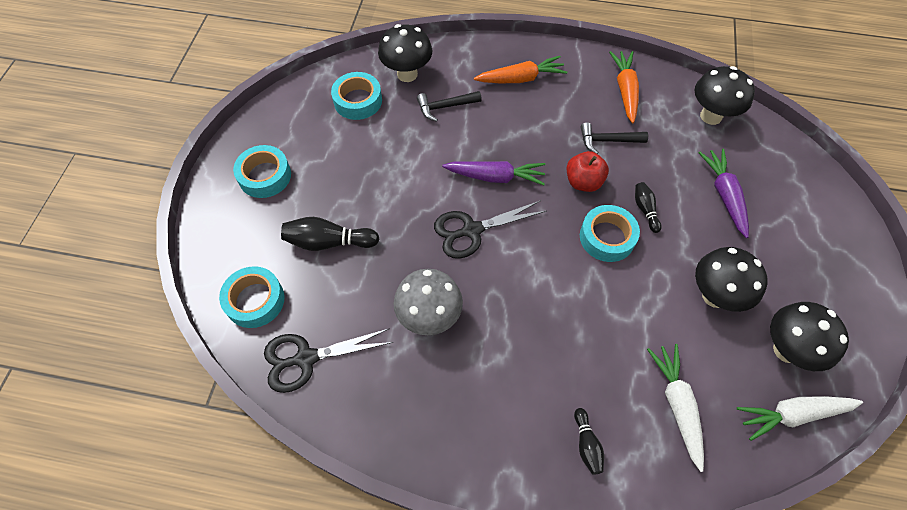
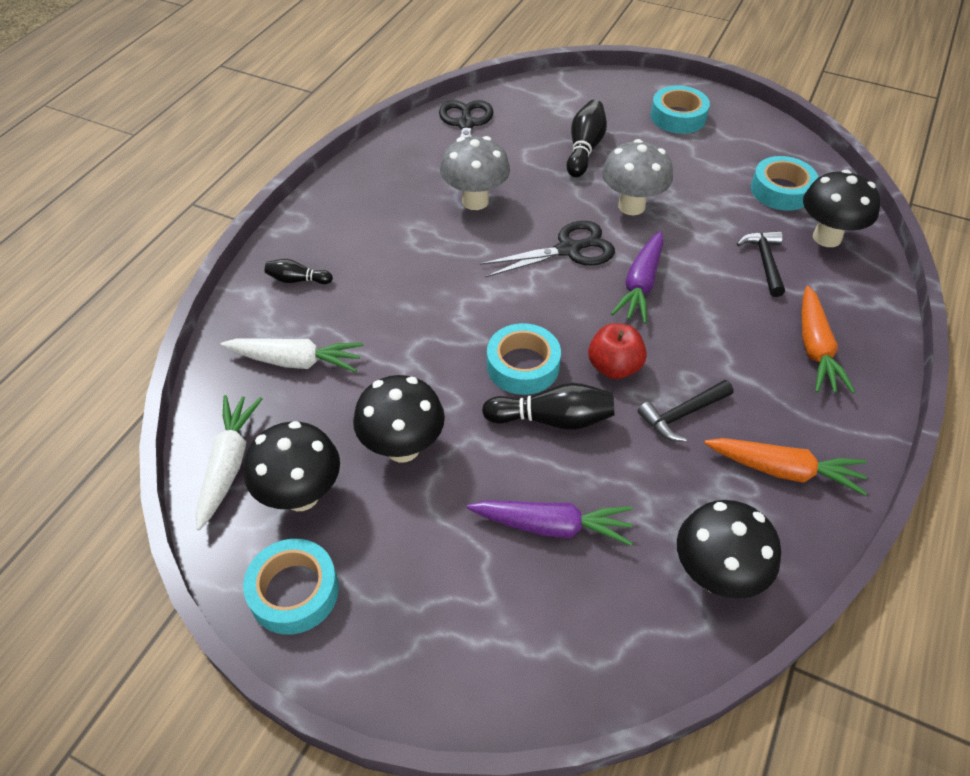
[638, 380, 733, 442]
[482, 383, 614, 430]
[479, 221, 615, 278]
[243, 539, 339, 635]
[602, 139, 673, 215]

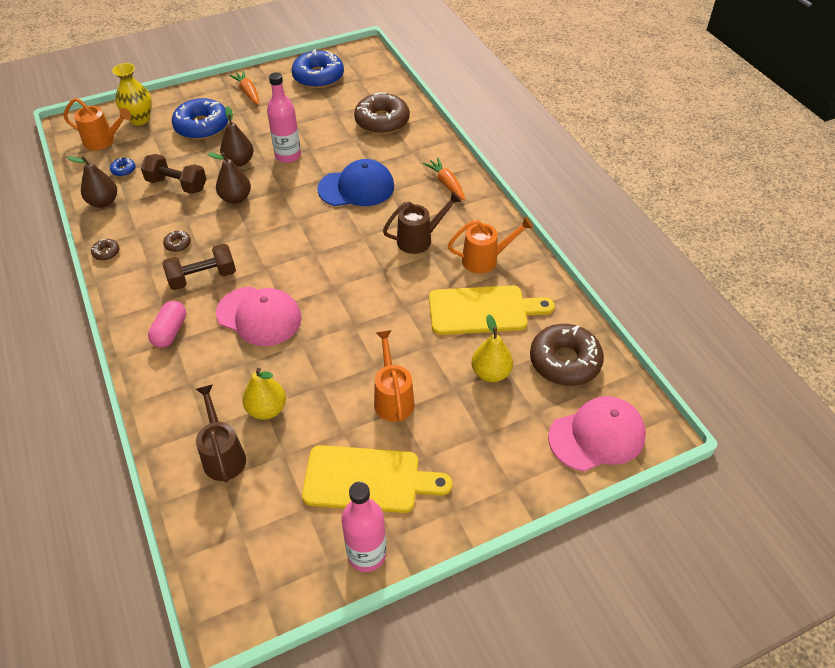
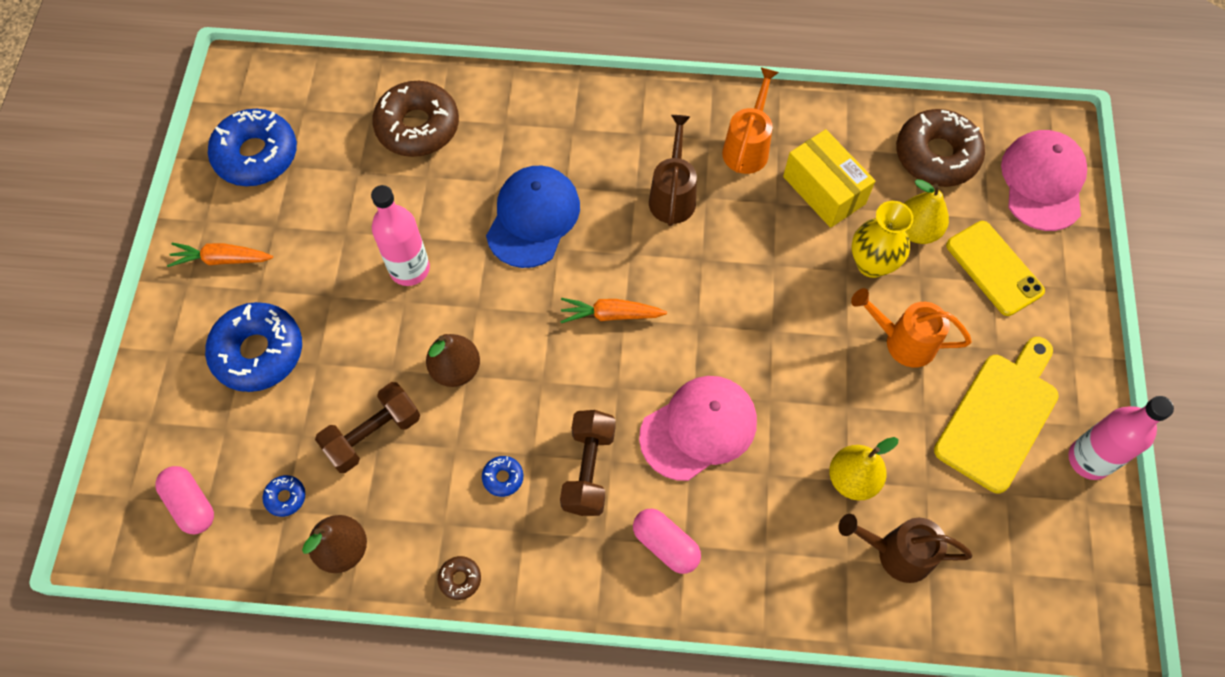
[852, 201, 914, 278]
[155, 466, 214, 534]
[220, 106, 254, 167] (first image)
[560, 298, 667, 323]
[482, 456, 523, 497]
[783, 129, 875, 228]
[946, 221, 1045, 316]

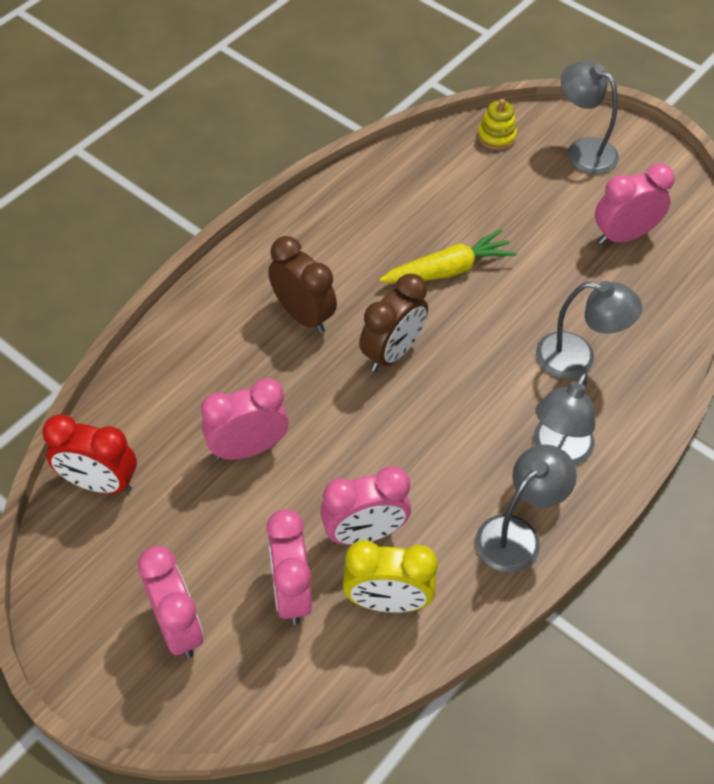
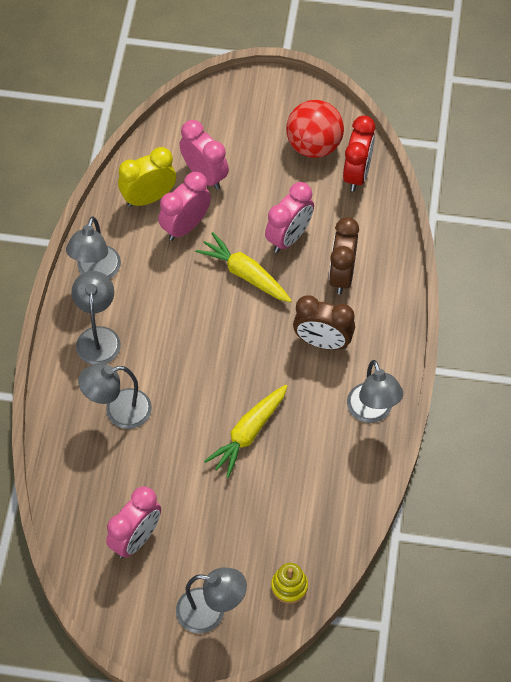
[329, 217, 359, 294]
[343, 115, 375, 191]
[138, 546, 203, 658] (first image)
[286, 100, 344, 158]
[195, 232, 292, 302]
[347, 360, 403, 423]

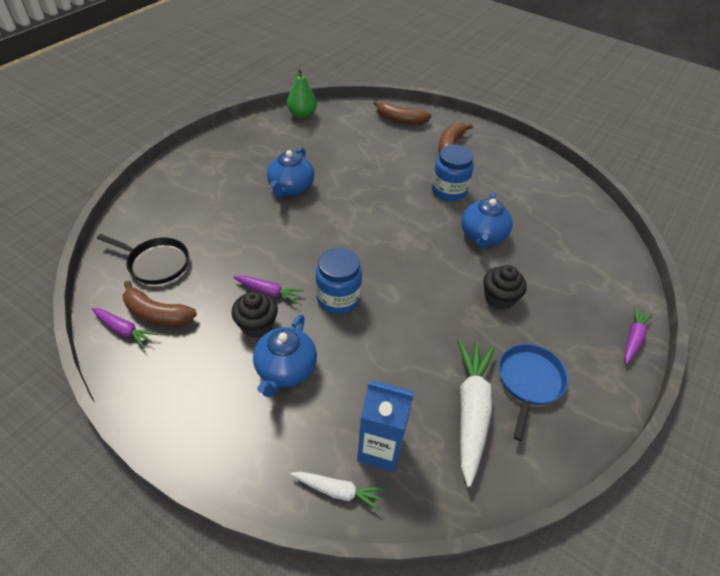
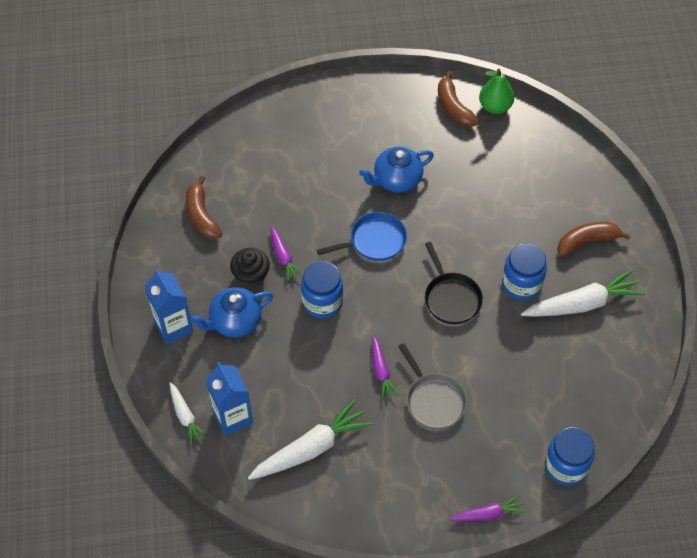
[438, 71, 479, 127]
[461, 192, 513, 249] (first image)
[425, 242, 483, 324]
[398, 343, 467, 429]
[372, 336, 399, 400]
[317, 212, 407, 261]
[145, 269, 193, 344]
[521, 269, 645, 317]
[545, 427, 595, 486]

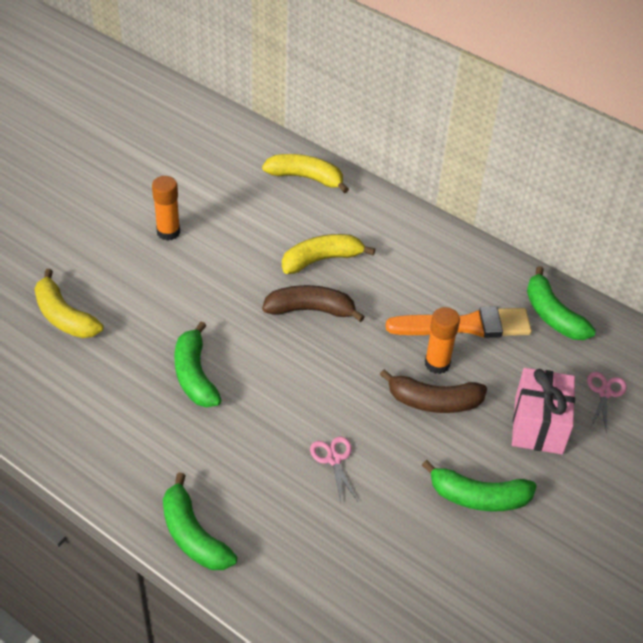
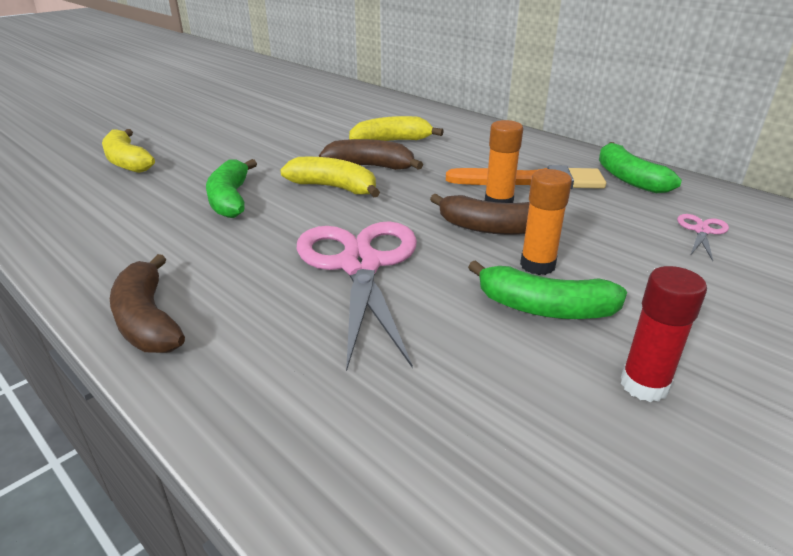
[280, 157, 380, 197]
[520, 169, 572, 275]
[512, 368, 575, 454] (first image)
[296, 221, 417, 372]
[110, 254, 185, 353]
[621, 266, 707, 402]

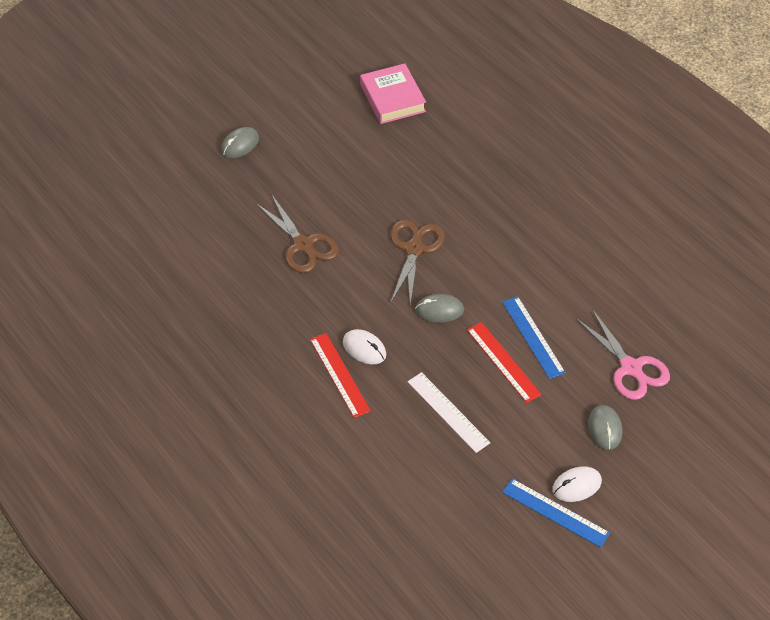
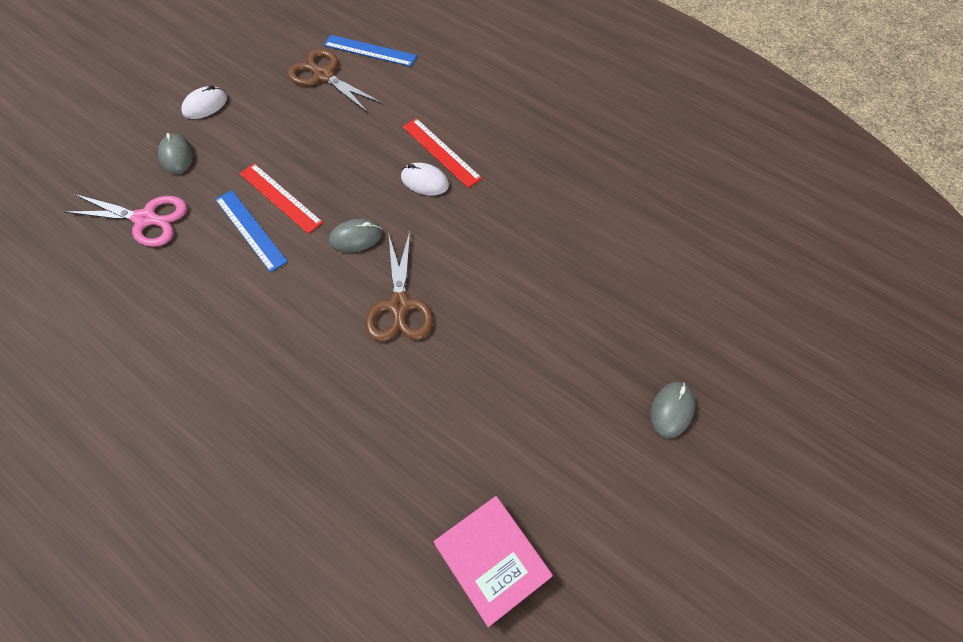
[287, 49, 382, 113]
[64, 194, 187, 247]
[408, 372, 490, 453] (first image)
[324, 35, 417, 67]

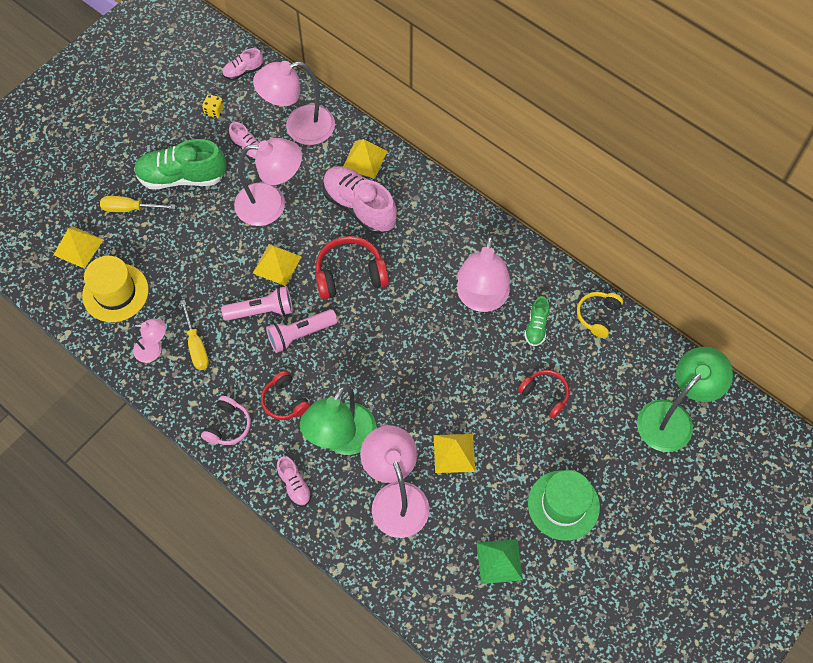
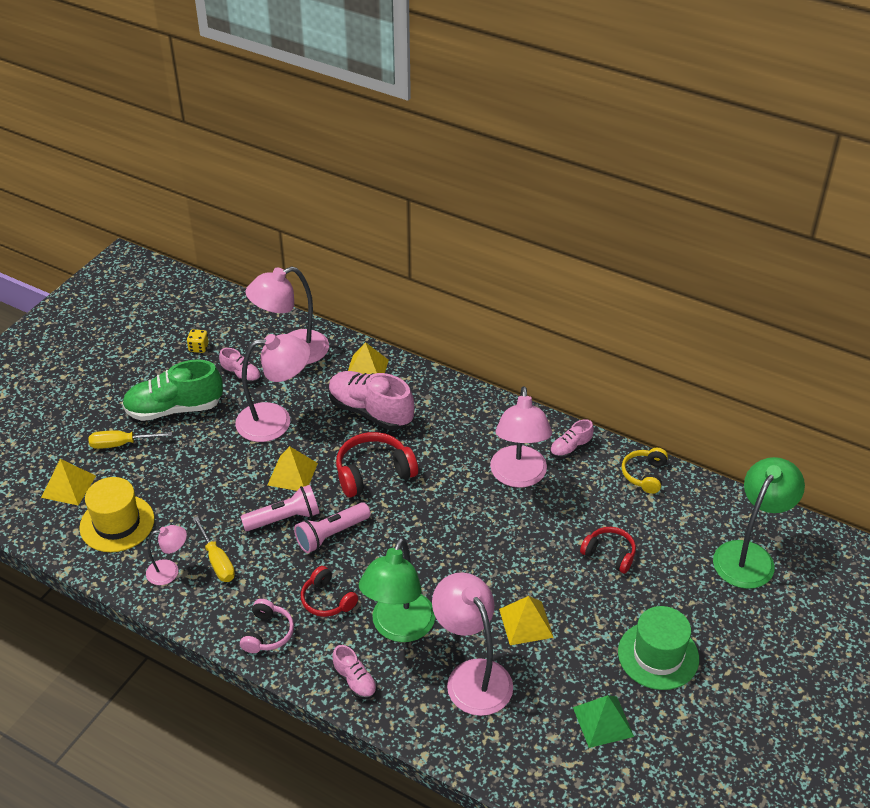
[550, 419, 594, 458]
[524, 296, 550, 346] (first image)

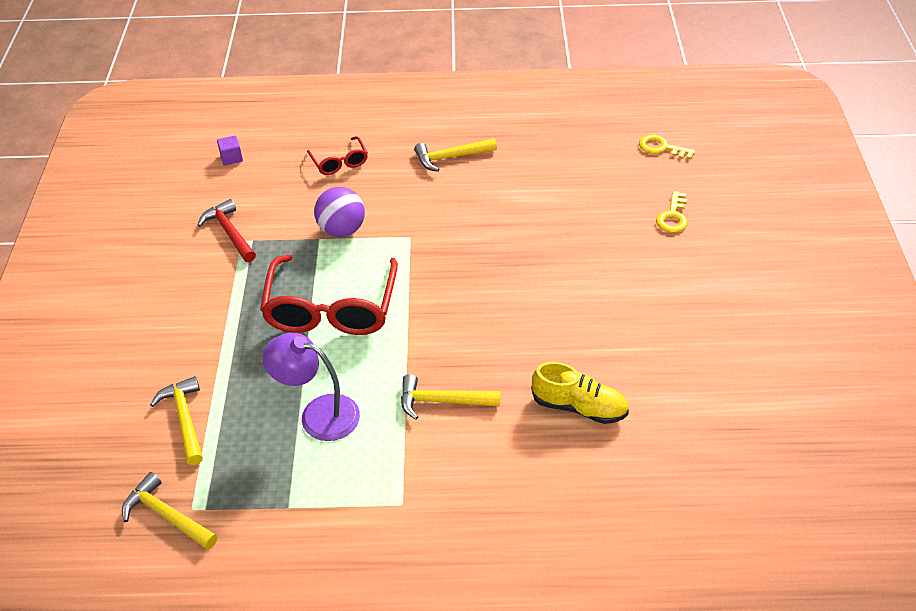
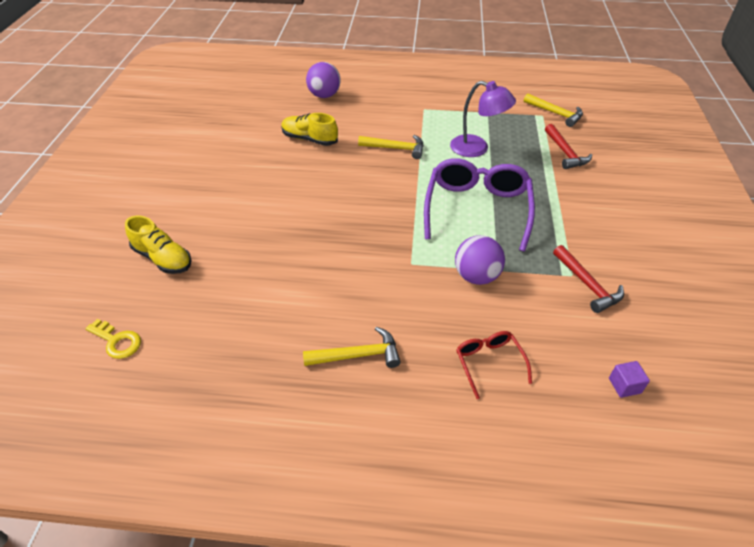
[125, 216, 191, 274]
[424, 158, 535, 252]
[545, 124, 592, 169]
[306, 62, 341, 98]

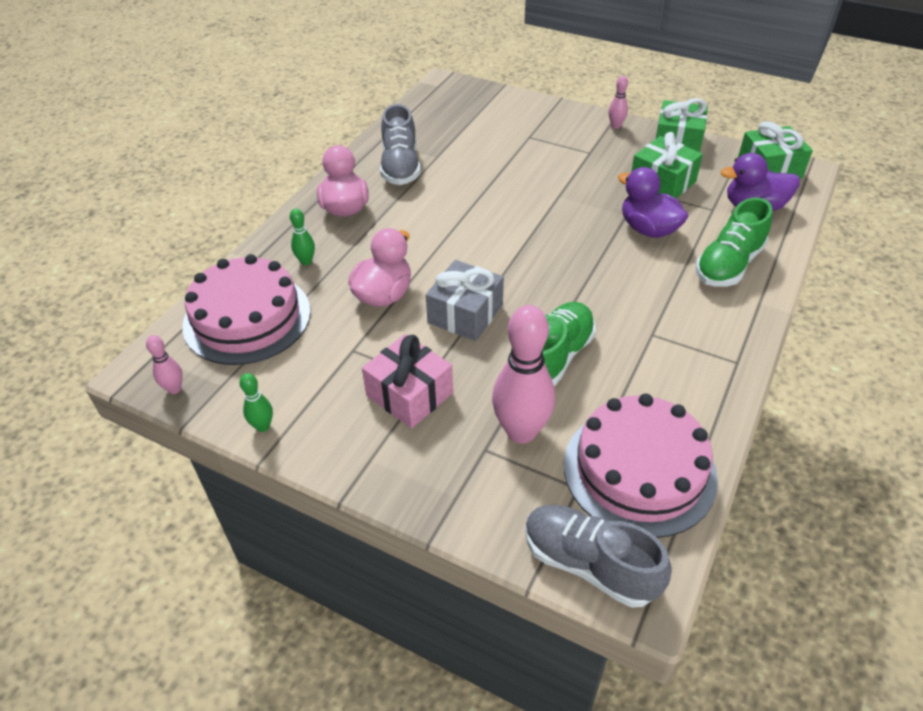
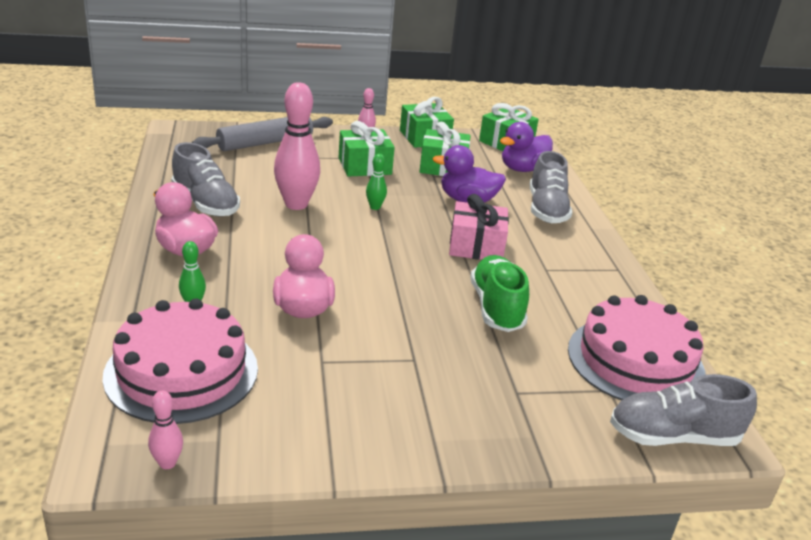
[530, 151, 572, 223]
[426, 260, 504, 341] (first image)
[274, 82, 320, 210]
[449, 194, 509, 260]
[366, 154, 387, 210]
[192, 117, 333, 151]
[339, 121, 395, 176]

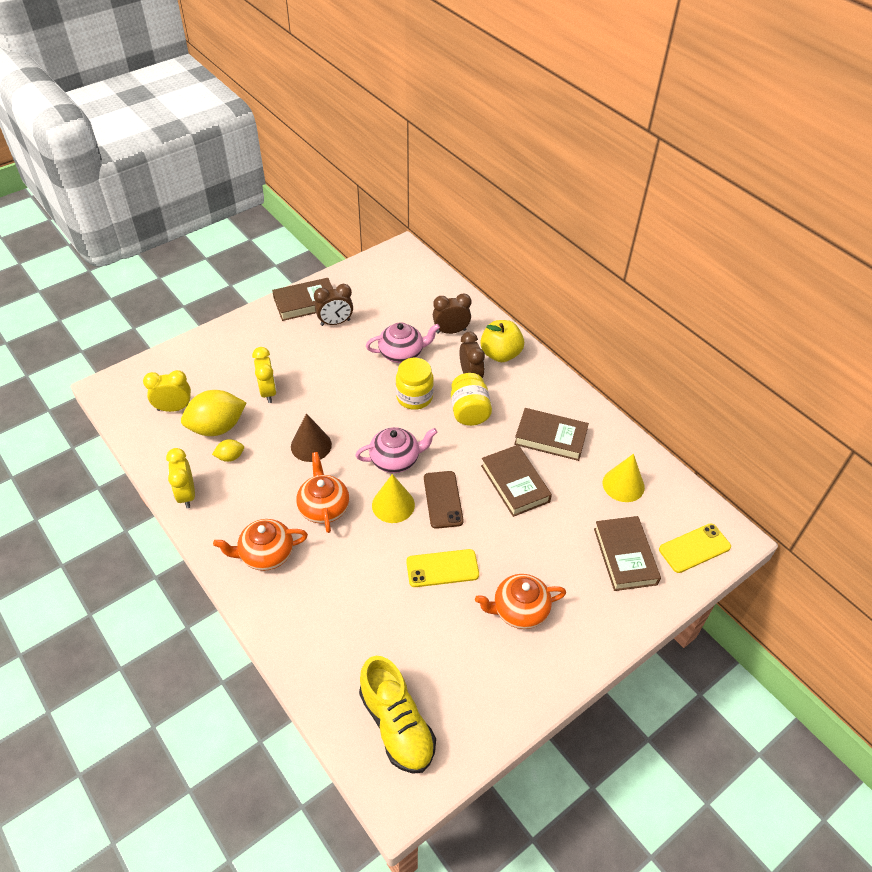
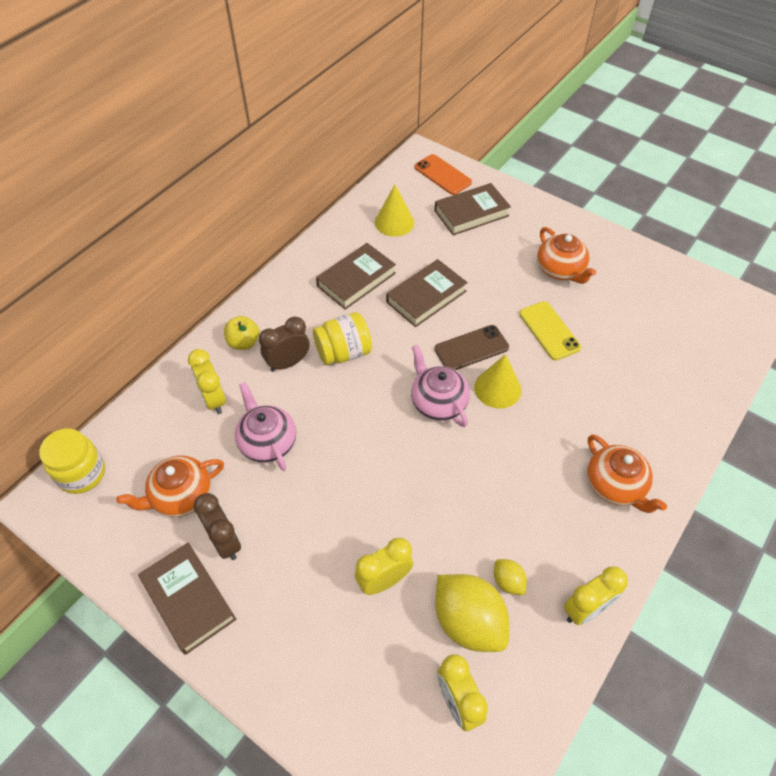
[188, 349, 226, 414]
[224, 316, 259, 350]
[39, 429, 105, 494]
[316, 243, 396, 310]
[291, 413, 332, 462] (first image)
[116, 455, 224, 517]
[414, 154, 472, 195]
[359, 656, 436, 774] (first image)

